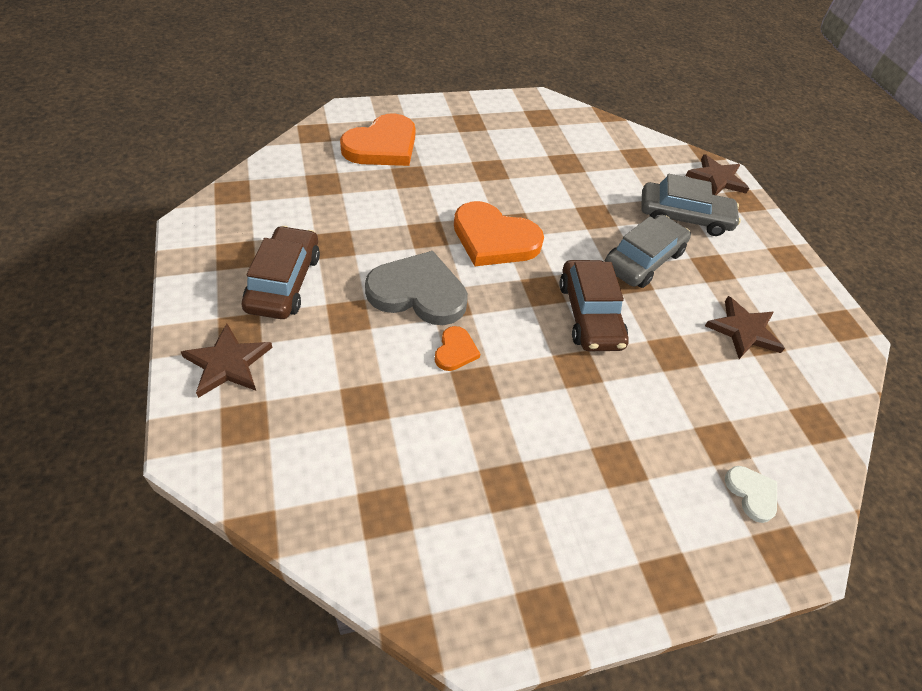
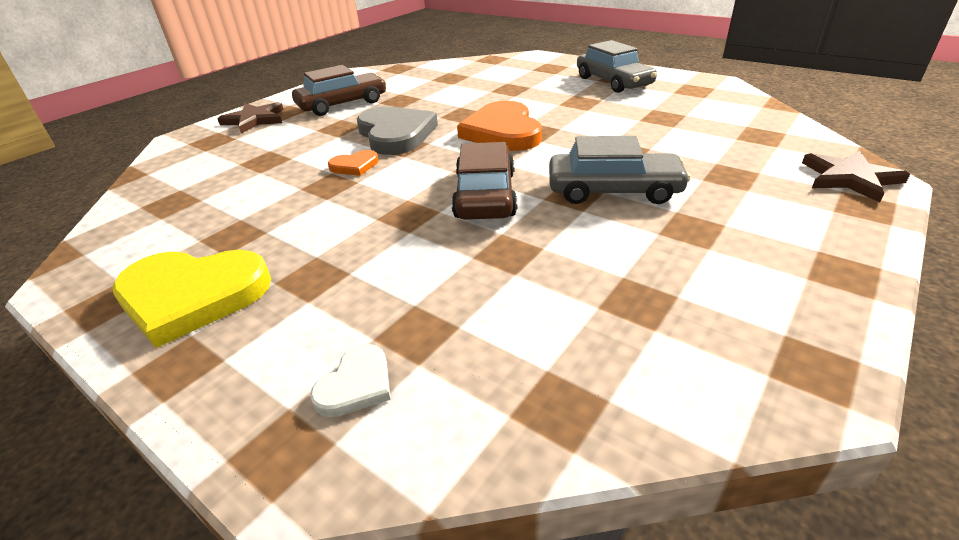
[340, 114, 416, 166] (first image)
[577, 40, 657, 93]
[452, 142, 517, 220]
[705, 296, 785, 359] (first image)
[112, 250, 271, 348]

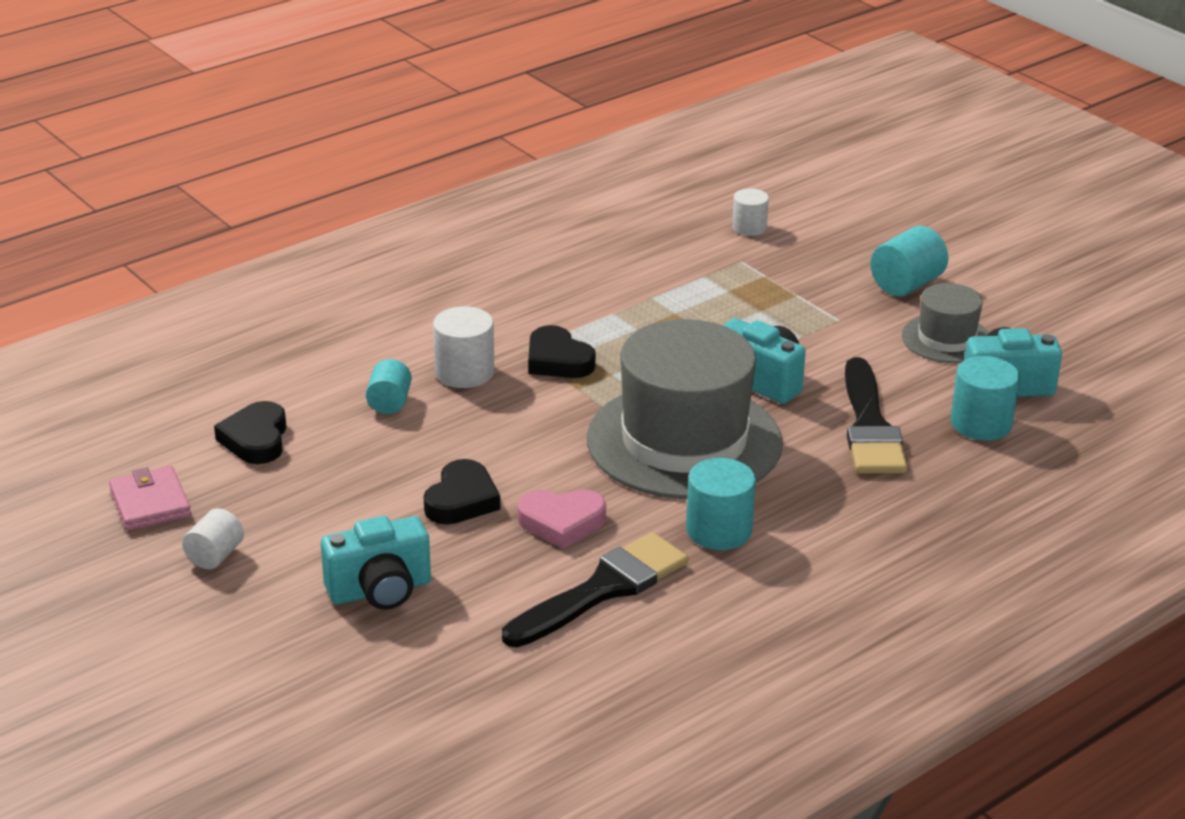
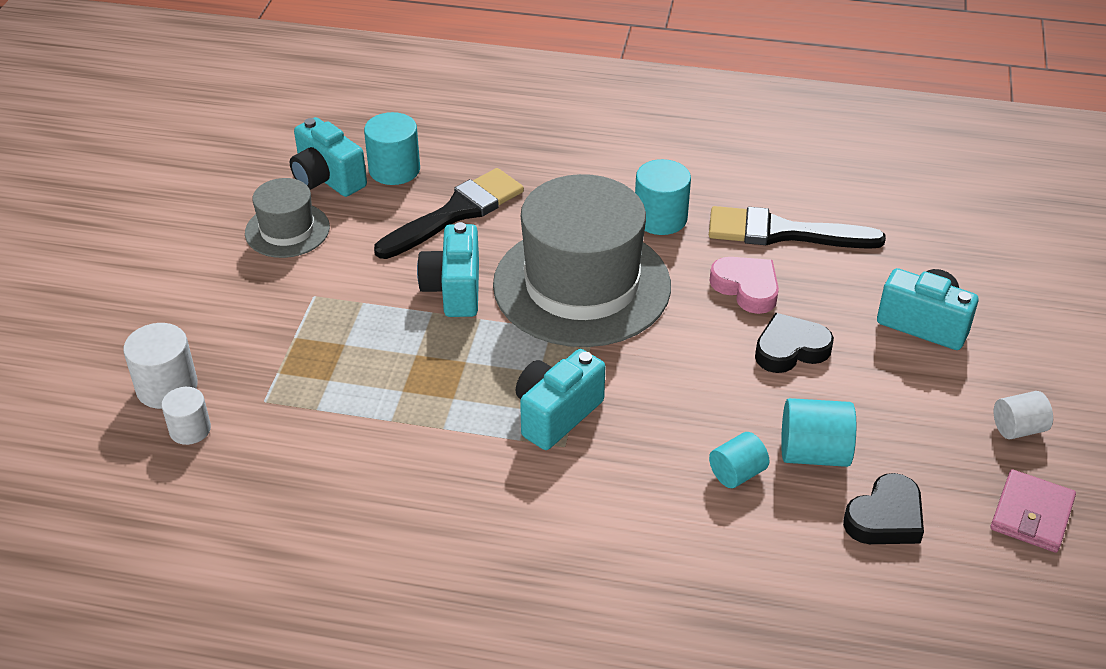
[781, 398, 856, 467]
[123, 323, 198, 409]
[516, 349, 605, 450]

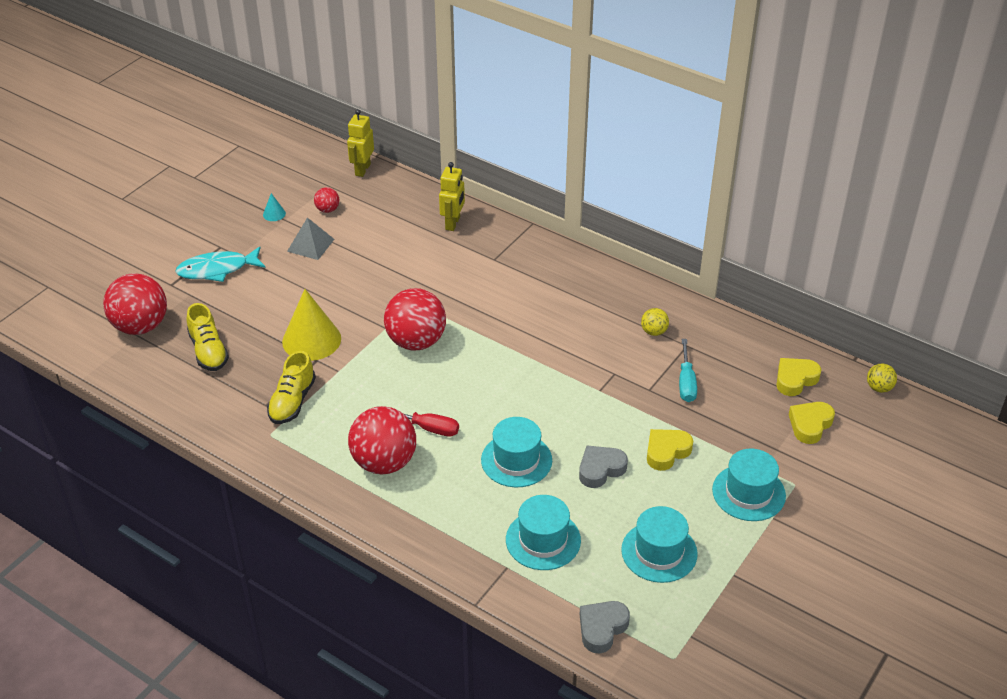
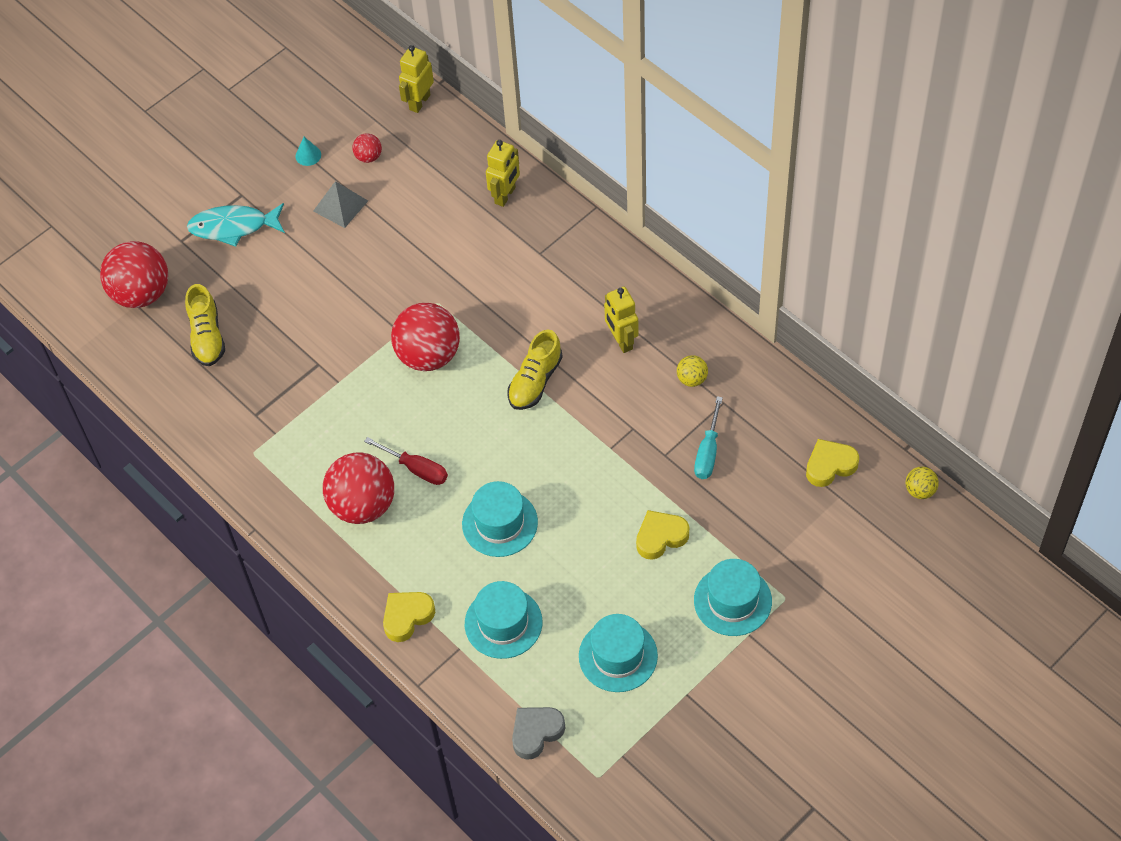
[282, 289, 341, 361] (first image)
[507, 330, 563, 410]
[383, 592, 435, 642]
[579, 445, 628, 488] (first image)
[604, 287, 639, 353]

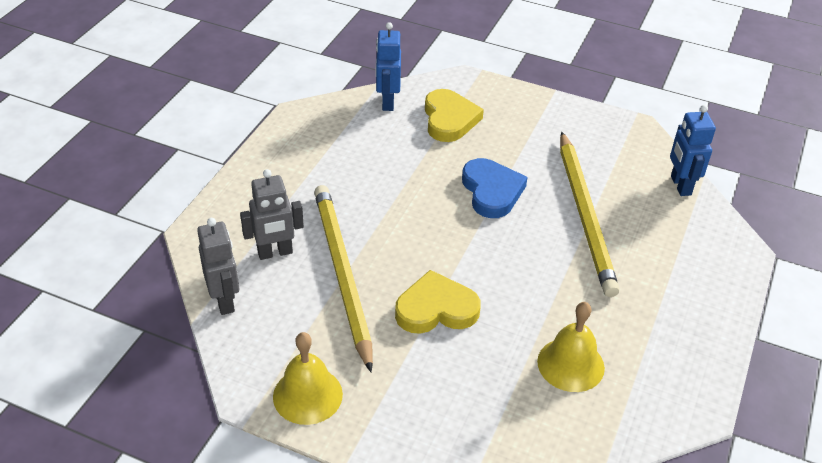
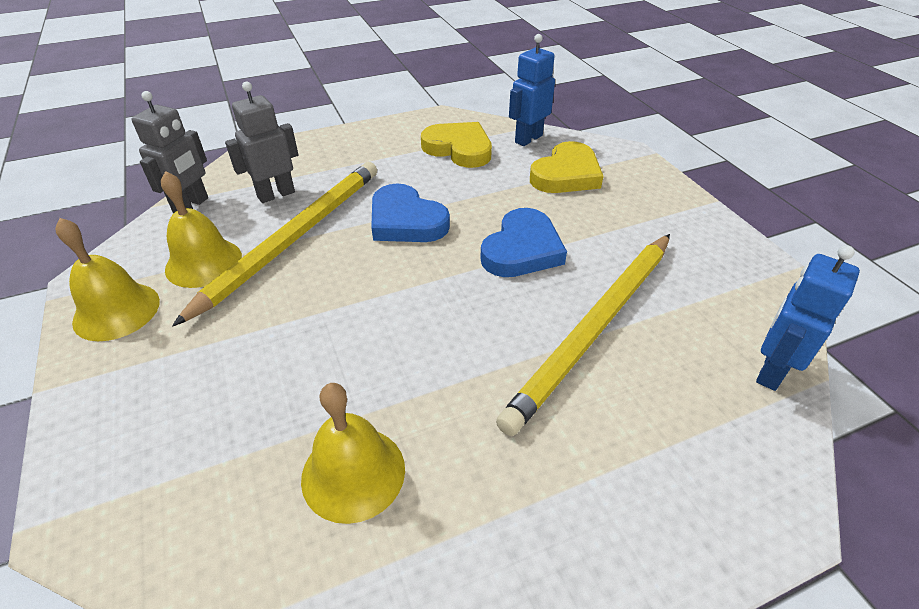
[225, 81, 299, 203]
[421, 122, 492, 168]
[161, 171, 242, 288]
[371, 183, 450, 242]

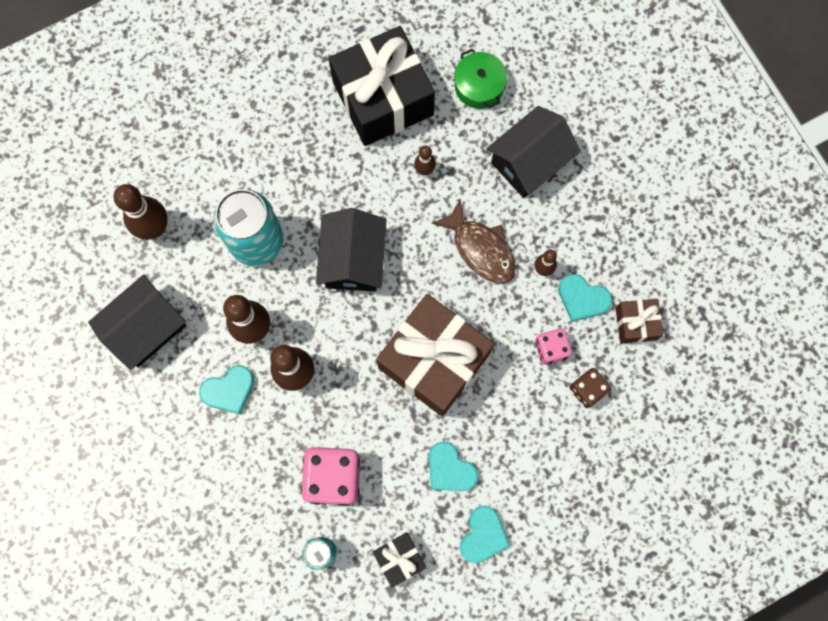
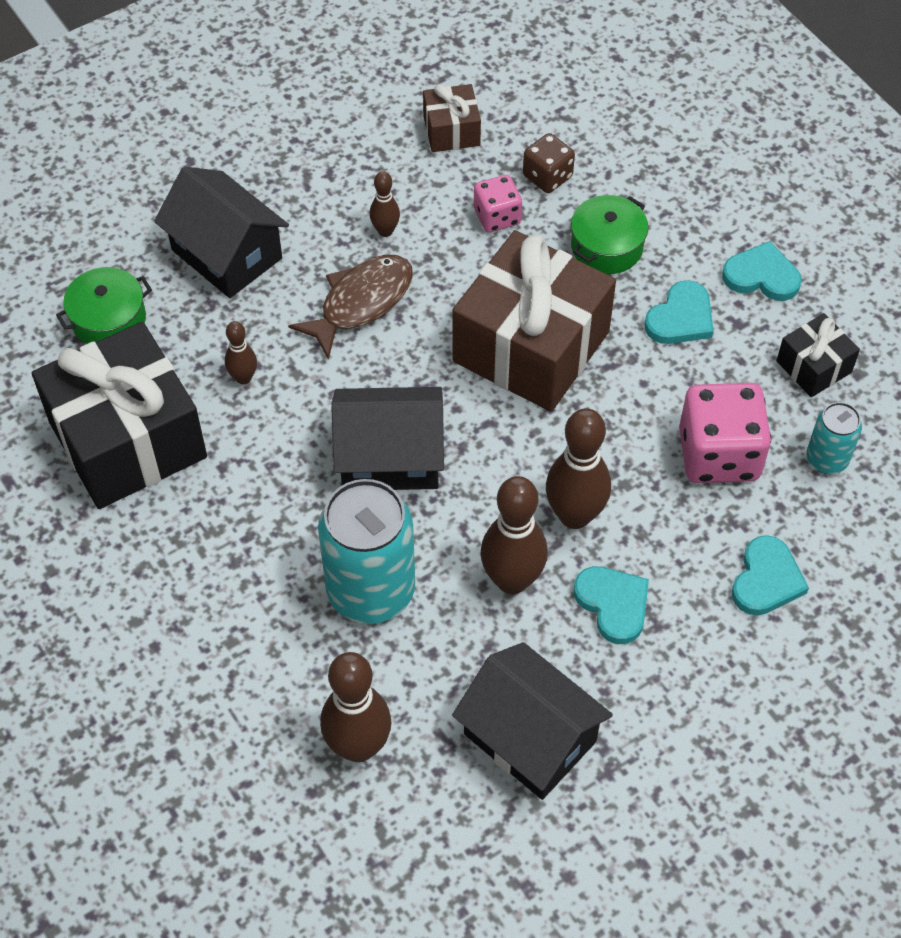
[732, 535, 809, 615]
[571, 195, 648, 274]

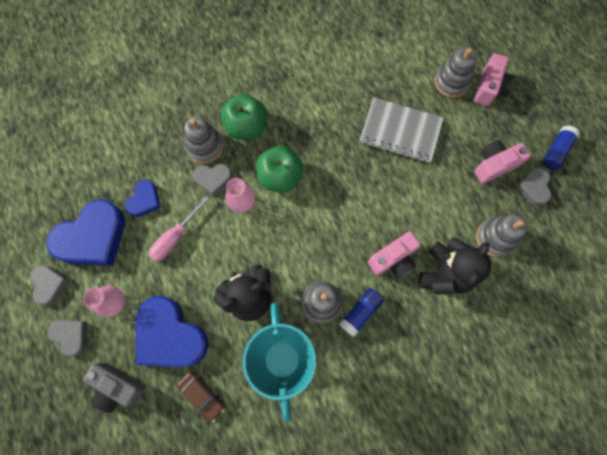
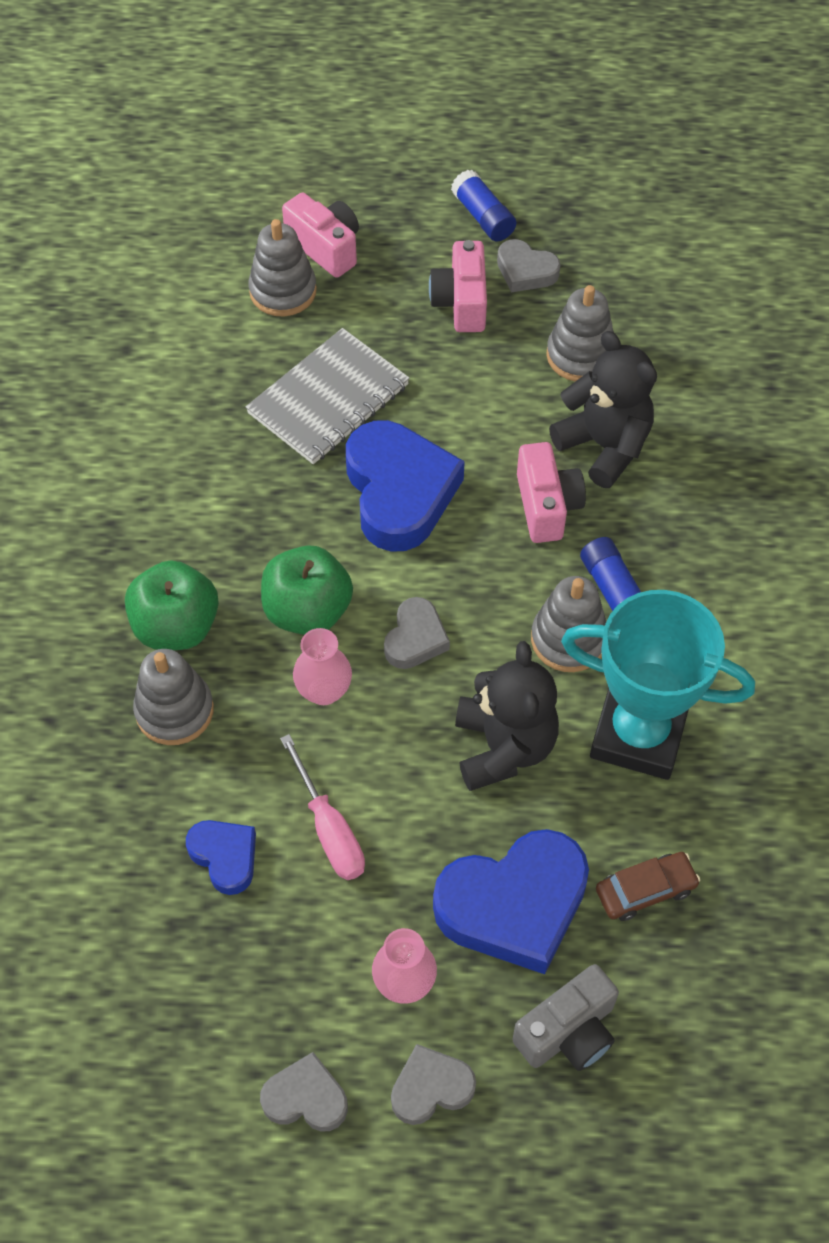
[384, 597, 450, 669]
[346, 420, 465, 552]

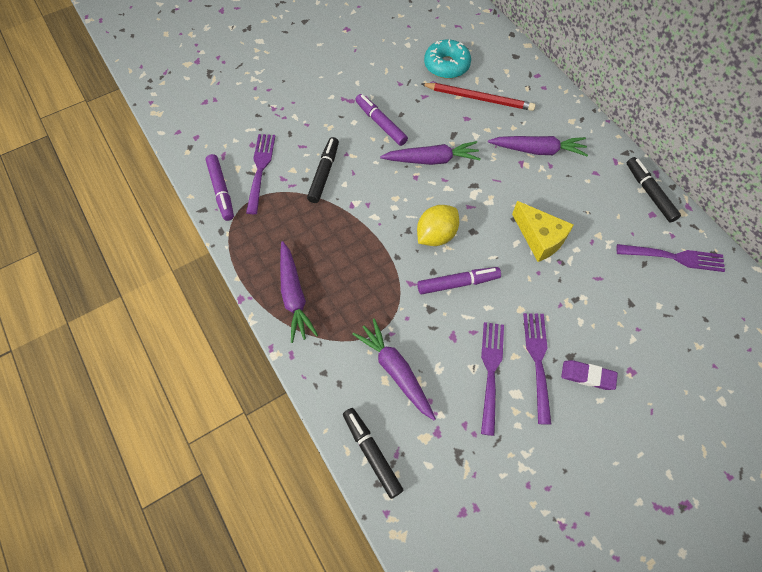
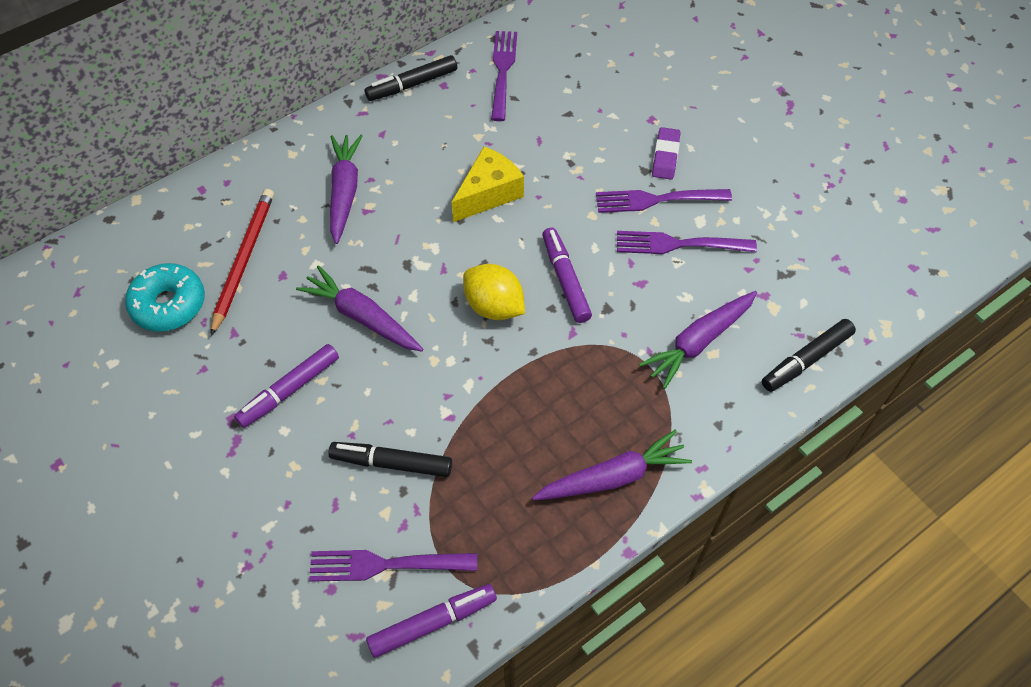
[296, 265, 423, 352]

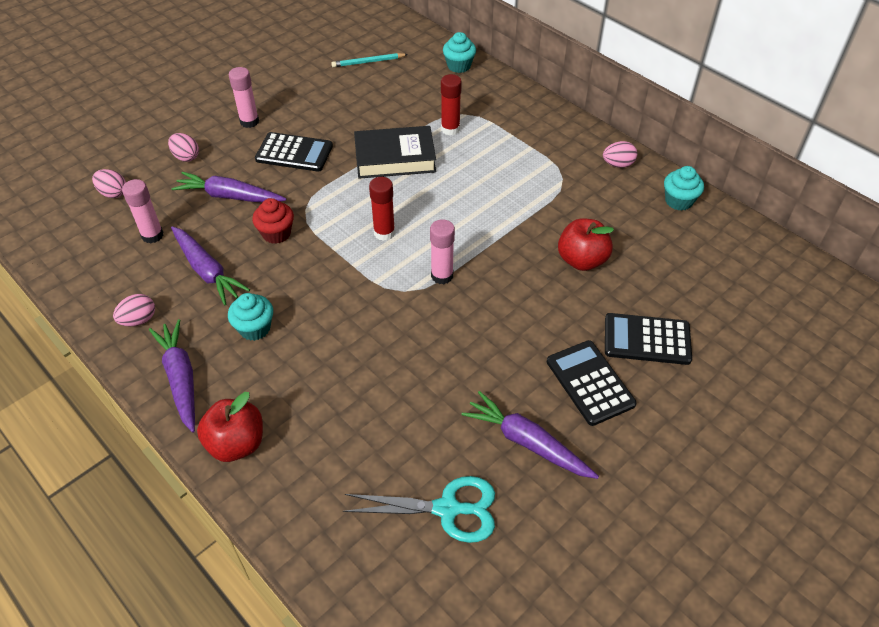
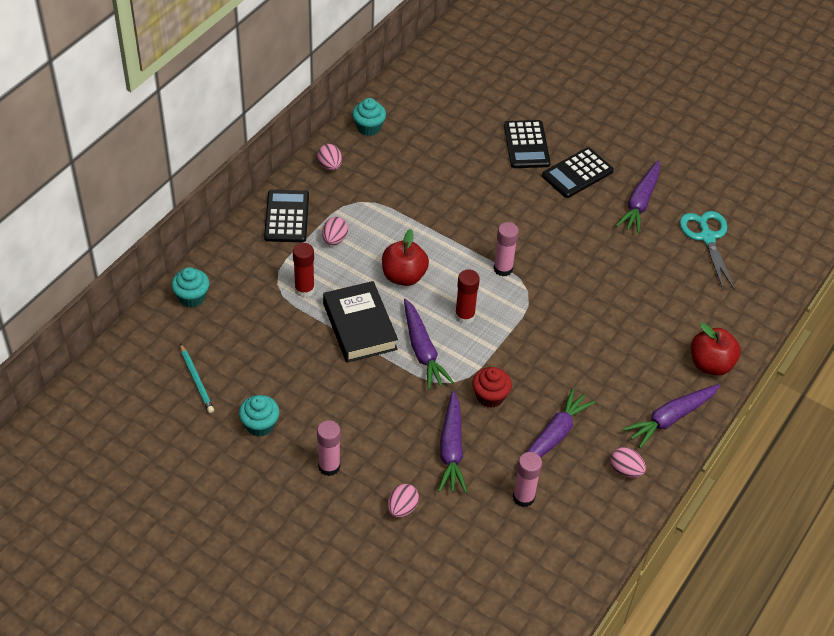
[264, 190, 309, 242]
[322, 217, 348, 245]
[382, 229, 429, 286]
[239, 395, 280, 437]
[404, 299, 454, 390]

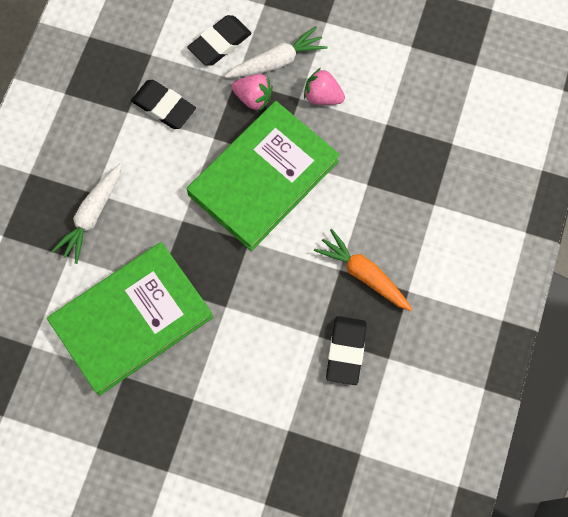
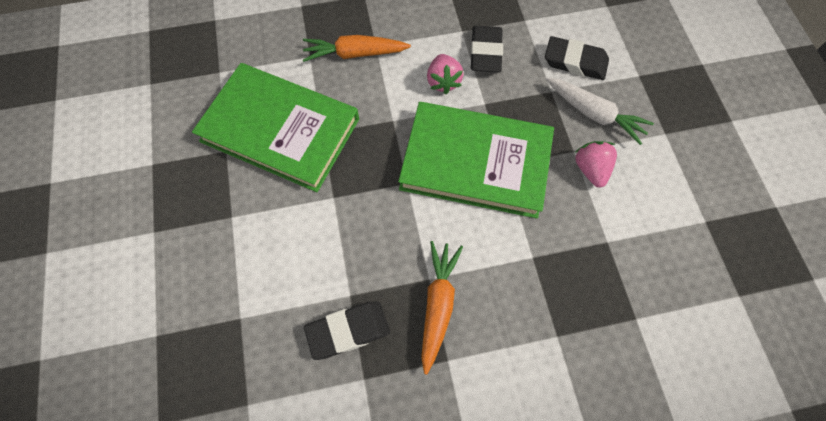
[427, 54, 464, 94]
[303, 35, 411, 62]

